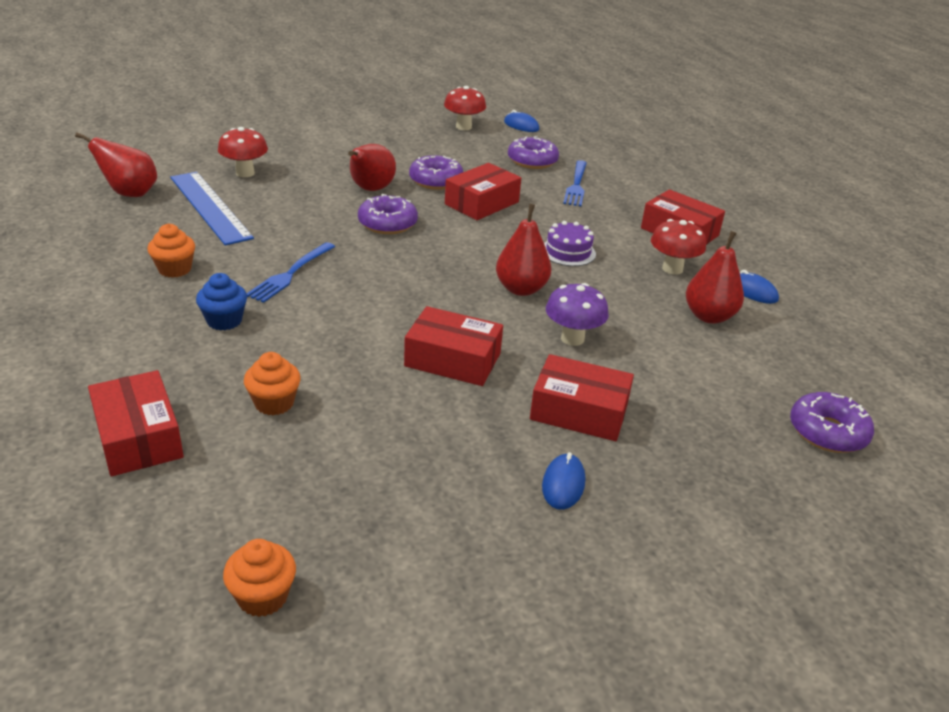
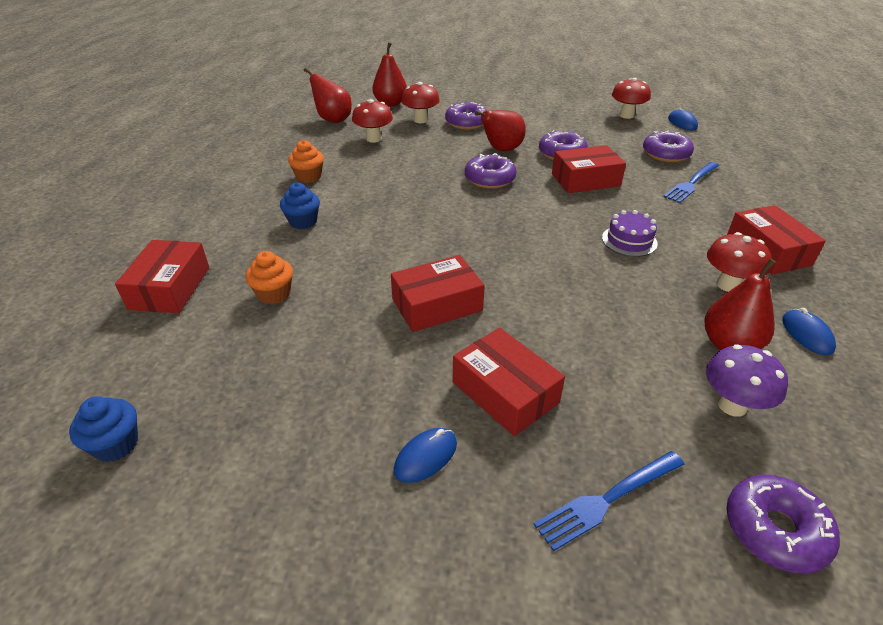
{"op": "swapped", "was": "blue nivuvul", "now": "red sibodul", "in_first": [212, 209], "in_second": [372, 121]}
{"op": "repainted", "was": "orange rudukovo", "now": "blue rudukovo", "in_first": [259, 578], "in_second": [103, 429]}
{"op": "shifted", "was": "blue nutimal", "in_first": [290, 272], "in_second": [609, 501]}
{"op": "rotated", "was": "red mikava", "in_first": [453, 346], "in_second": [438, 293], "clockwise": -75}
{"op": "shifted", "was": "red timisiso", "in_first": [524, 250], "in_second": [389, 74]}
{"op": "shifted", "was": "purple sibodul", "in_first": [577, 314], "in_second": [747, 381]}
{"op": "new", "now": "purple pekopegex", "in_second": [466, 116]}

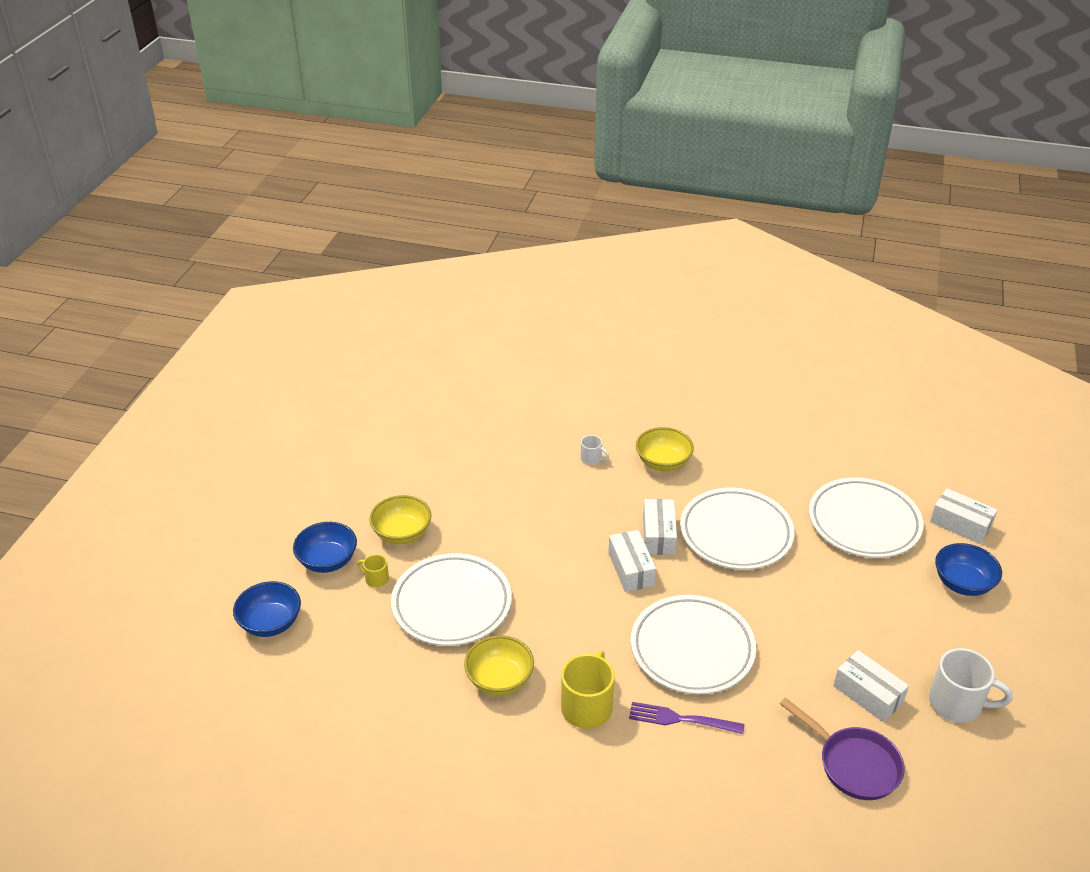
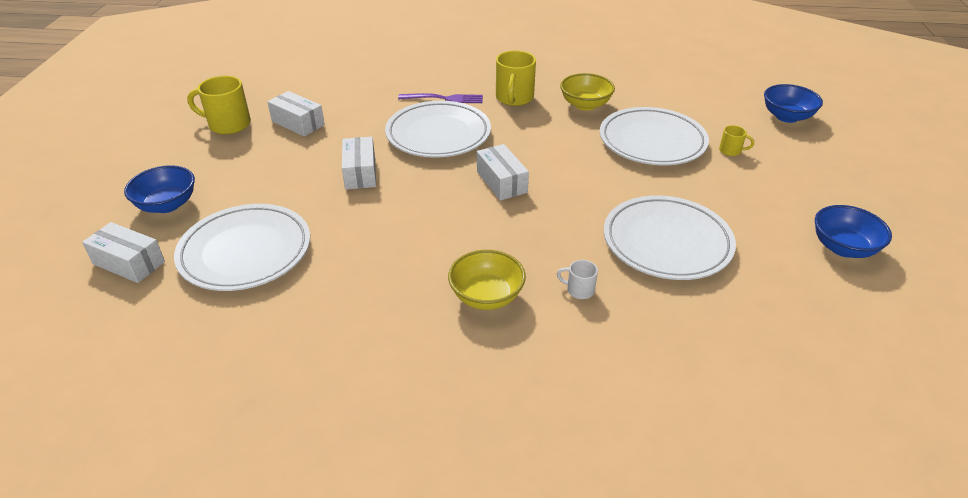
{"op": "shifted", "was": "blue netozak", "in_first": [325, 547], "in_second": [853, 231]}
{"op": "gone", "was": "yellow netozak", "in_first": [400, 519]}
{"op": "shifted", "was": "white mikava", "in_first": [660, 527], "in_second": [359, 163]}
{"op": "shifted", "was": "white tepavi", "in_first": [737, 529], "in_second": [670, 237]}
{"op": "gone", "was": "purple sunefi", "in_first": [842, 749]}
{"op": "repainted", "was": "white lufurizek", "now": "yellow lufurizek", "in_first": [971, 685], "in_second": [219, 105]}

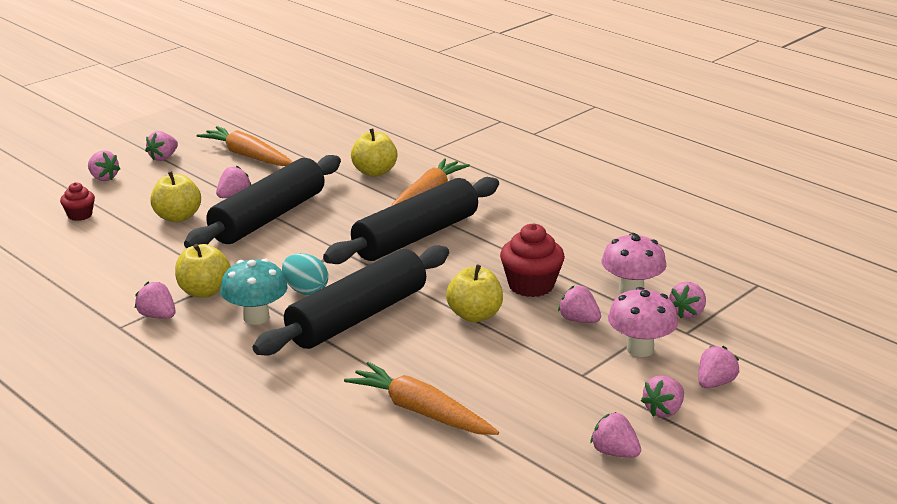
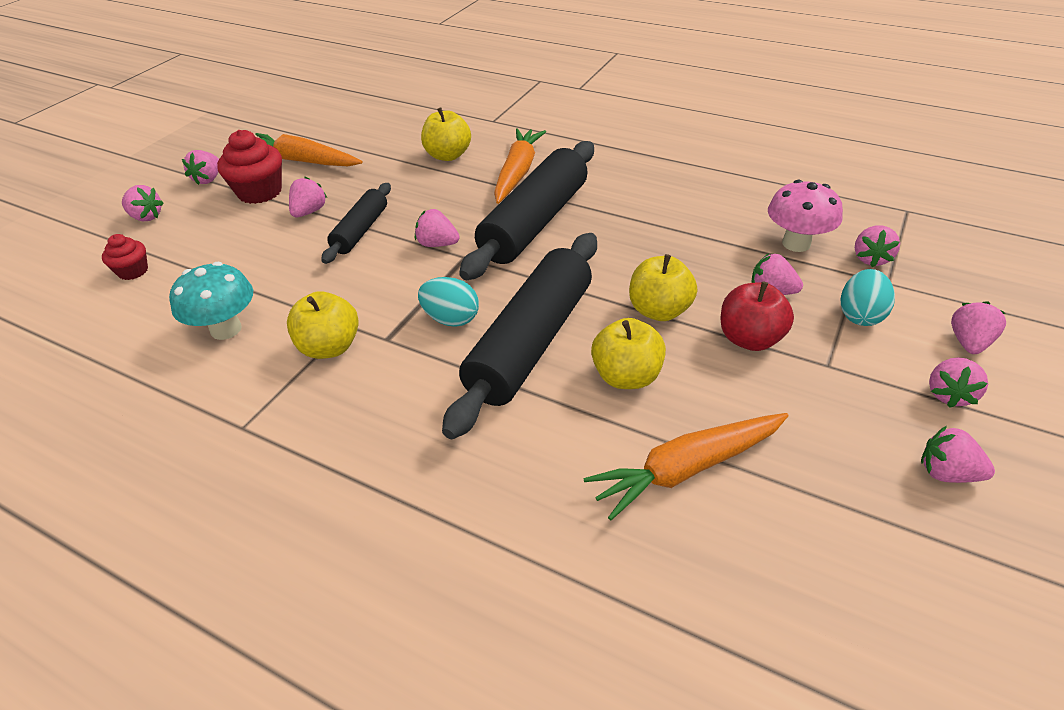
{"op": "shifted", "was": "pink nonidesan", "in_first": [155, 300], "in_second": [437, 228]}
{"op": "shifted", "was": "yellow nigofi", "in_first": [175, 196], "in_second": [628, 353]}
{"op": "scaled", "was": "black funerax", "in_first": [262, 201], "in_second": [356, 223], "ratio": 0.54}
{"op": "shifted", "was": "turquoise sibodul", "in_first": [254, 292], "in_second": [211, 301]}
{"op": "rotated", "was": "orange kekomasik", "in_first": [421, 398], "in_second": [686, 466], "clockwise": -45}
{"op": "shifted", "was": "red rudukovo", "in_first": [532, 260], "in_second": [249, 167]}
{"op": "swapped", "was": "pink sibodul", "now": "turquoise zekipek", "in_first": [643, 322], "in_second": [867, 297]}
{"op": "new", "now": "red nigofi", "in_second": [757, 316]}

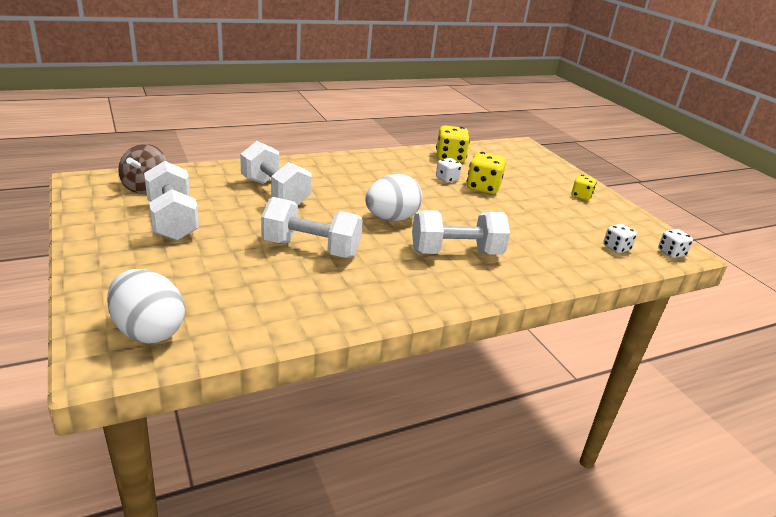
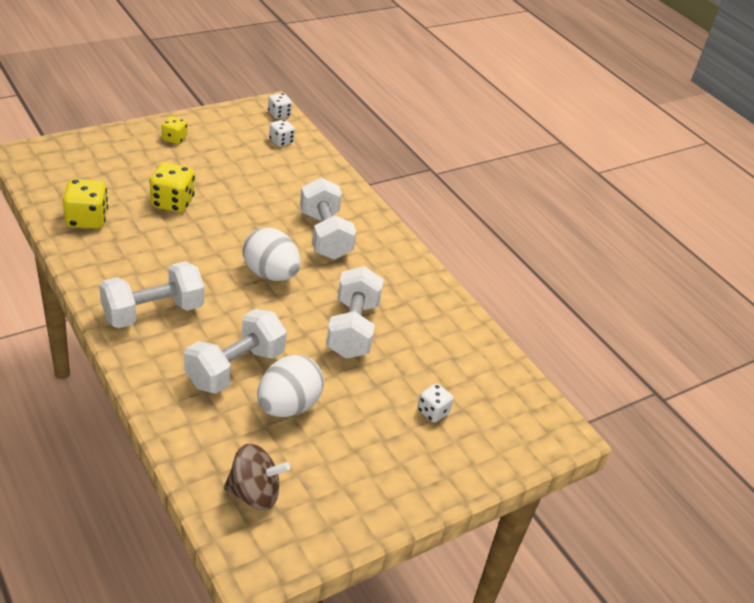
{"op": "shifted", "was": "white zekipek", "in_first": [146, 306], "in_second": [290, 386]}
{"op": "shifted", "was": "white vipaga", "in_first": [171, 201], "in_second": [151, 294]}
{"op": "shifted", "was": "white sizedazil", "in_first": [449, 170], "in_second": [435, 403]}

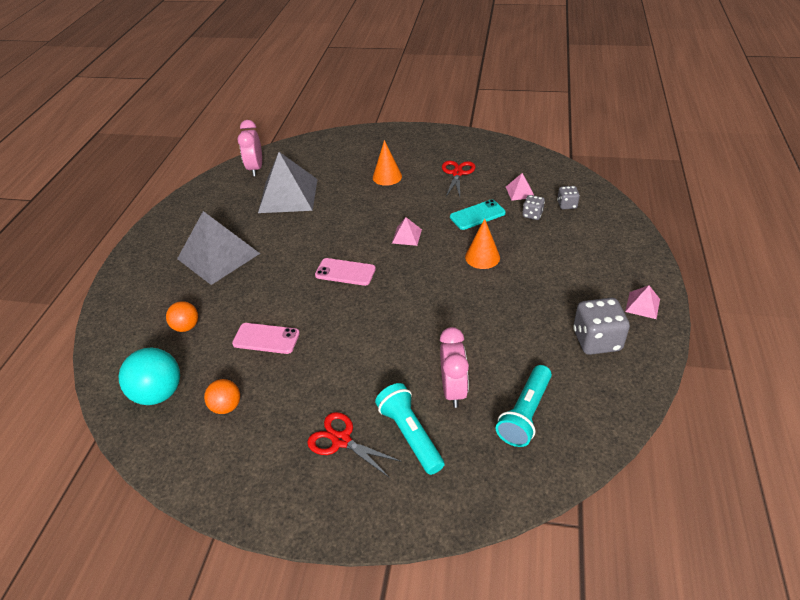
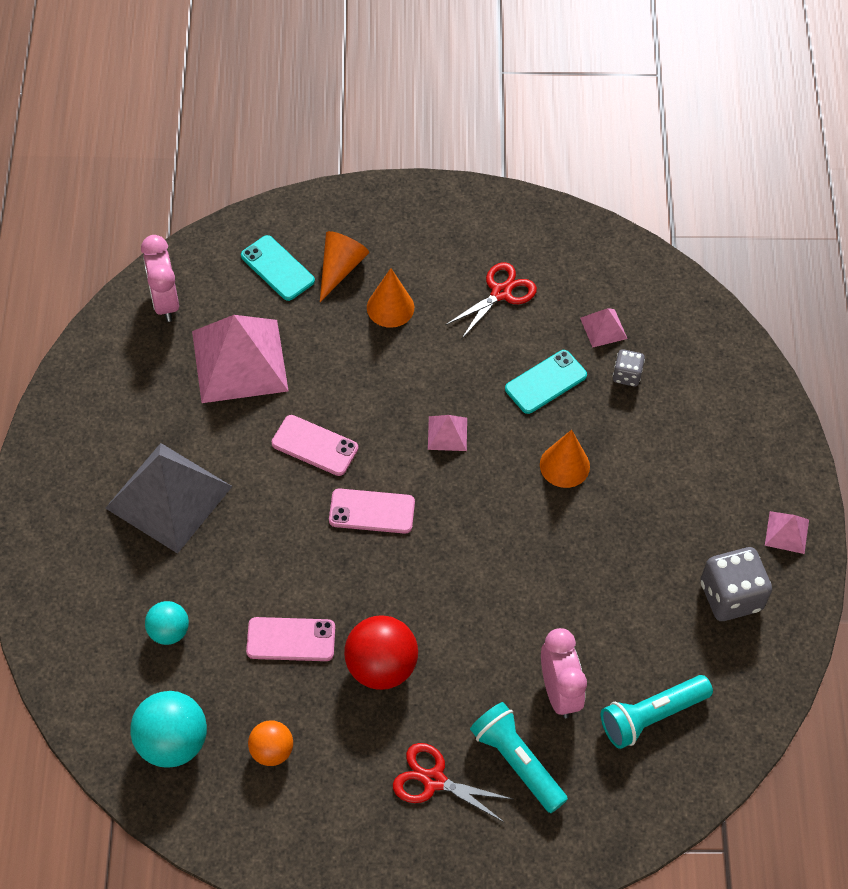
{"op": "repainted", "was": "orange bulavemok", "now": "turquoise bulavemok", "in_first": [182, 316], "in_second": [167, 623]}
{"op": "repainted", "was": "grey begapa", "now": "pink begapa", "in_first": [287, 182], "in_second": [240, 359]}
{"op": "rotated", "was": "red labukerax", "in_first": [459, 179], "in_second": [491, 300], "clockwise": 45}
{"op": "rotated", "was": "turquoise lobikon", "in_first": [524, 406], "in_second": [657, 712], "clockwise": 45}
{"op": "gone", "was": "grey sizedazil", "in_first": [568, 197]}
{"op": "new", "now": "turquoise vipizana", "in_second": [278, 268]}
{"op": "new", "now": "pink vipizana", "in_second": [314, 445]}
{"op": "new", "now": "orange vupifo", "in_second": [344, 266]}
{"op": "new", "now": "red bulavemok", "in_second": [381, 652]}

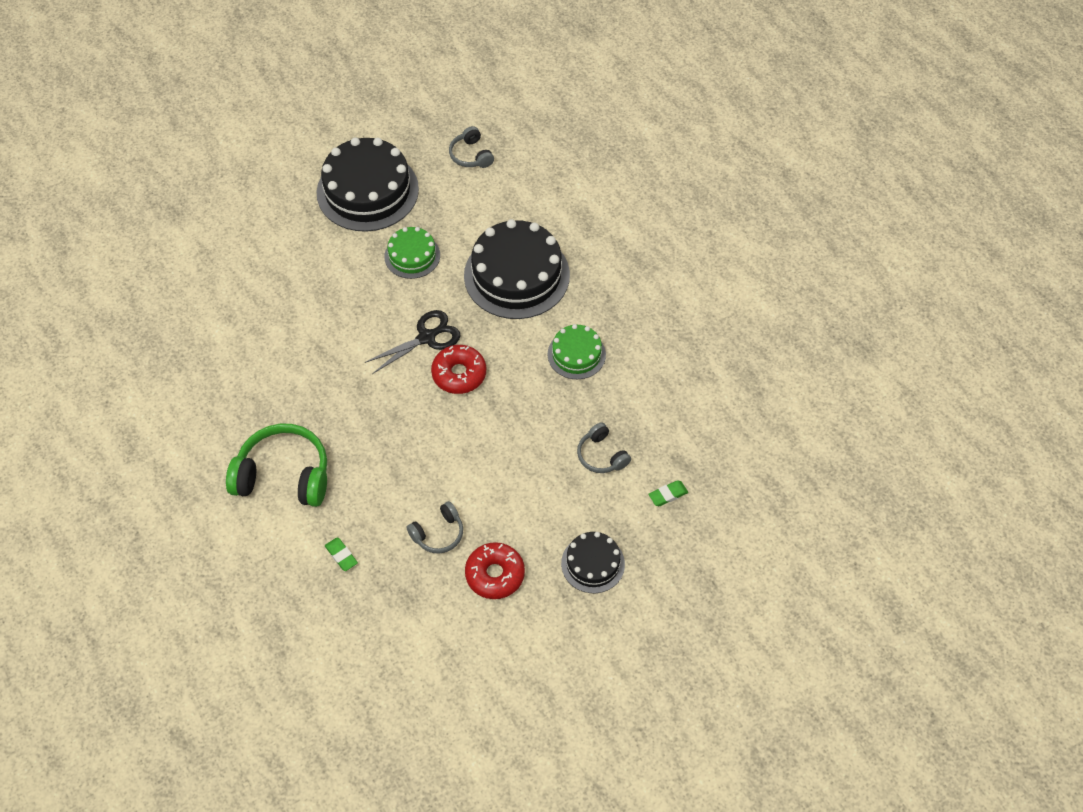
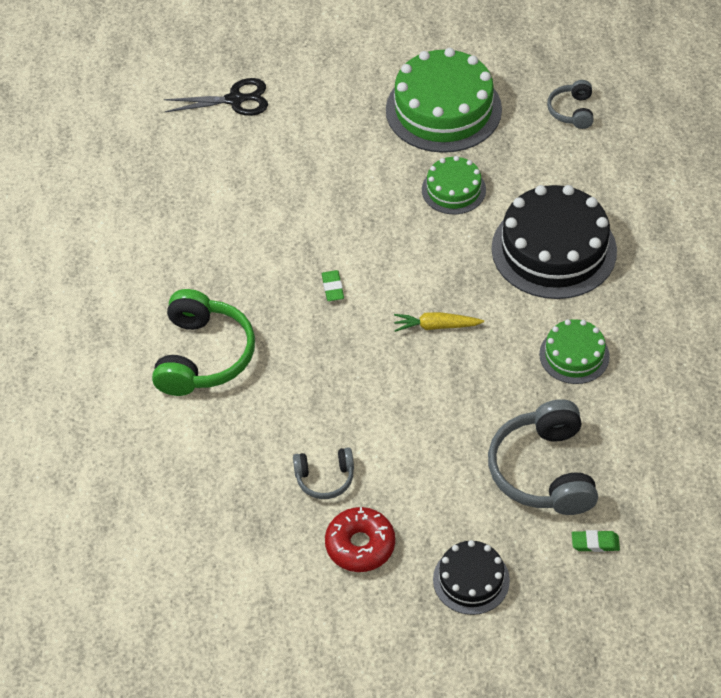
{"op": "rotated", "was": "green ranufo", "in_first": [276, 465], "in_second": [203, 342], "clockwise": 60}
{"op": "repainted", "was": "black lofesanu", "now": "green lofesanu", "in_first": [368, 184], "in_second": [444, 100]}
{"op": "shifted", "was": "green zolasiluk", "in_first": [341, 554], "in_second": [333, 285]}
{"op": "shifted", "was": "black labukerax", "in_first": [412, 342], "in_second": [216, 97]}
{"op": "swapped", "was": "red pekopegex", "now": "yellow kekomasik", "in_first": [458, 369], "in_second": [439, 322]}
{"op": "scaled", "was": "grey ranufo", "in_first": [604, 447], "in_second": [543, 457], "ratio": 1.87}

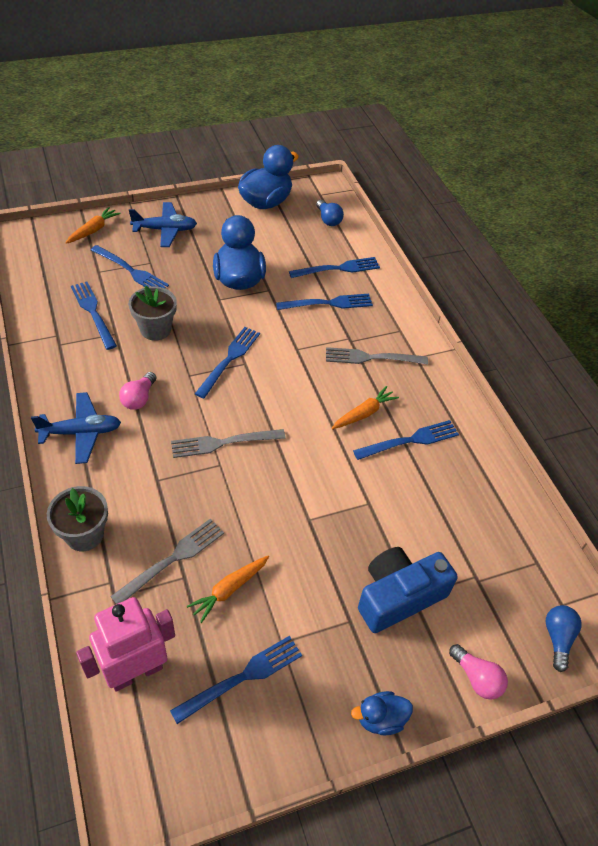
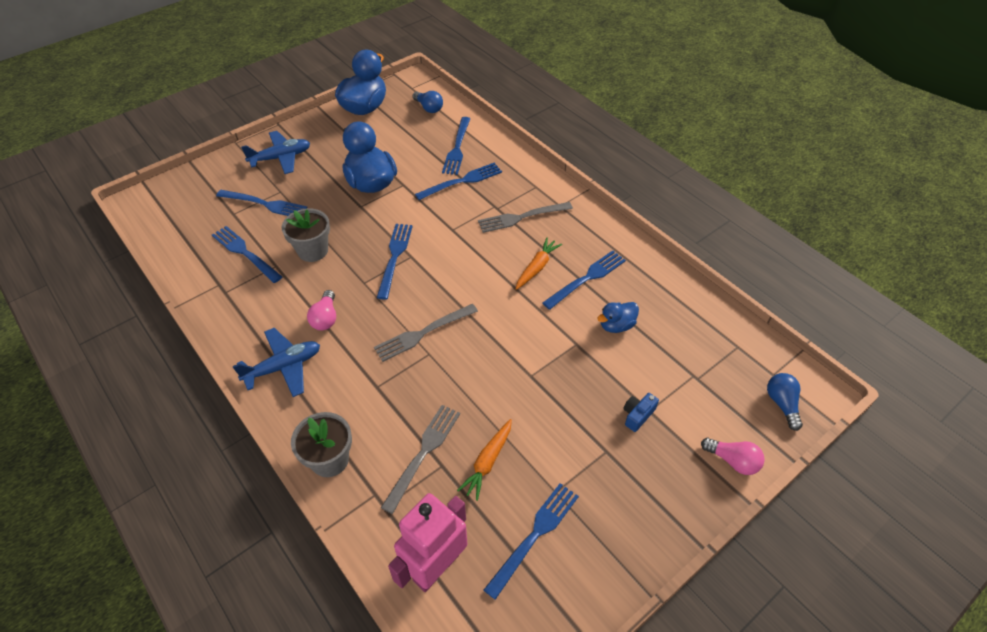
{"op": "gone", "was": "orange kekomasik", "in_first": [93, 225]}
{"op": "rotated", "was": "blue nutimal", "in_first": [334, 267], "in_second": [456, 146], "clockwise": 135}
{"op": "shifted", "was": "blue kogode", "in_first": [382, 713], "in_second": [618, 317]}
{"op": "scaled", "was": "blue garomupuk", "in_first": [407, 590], "in_second": [641, 412], "ratio": 0.44}

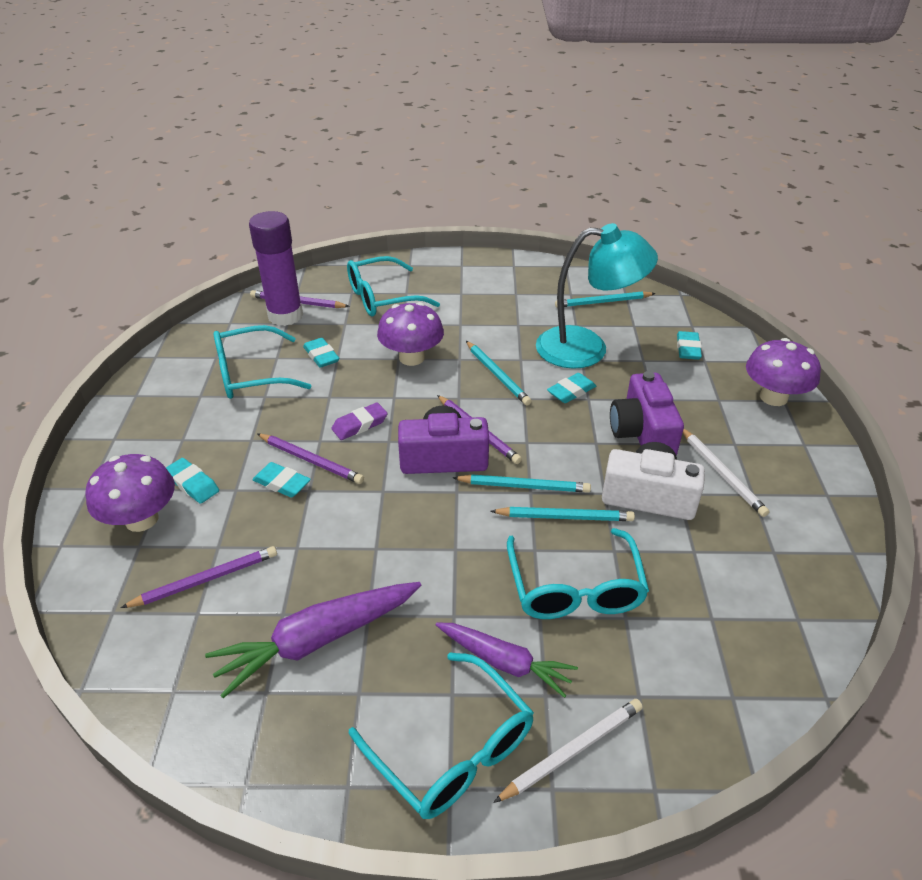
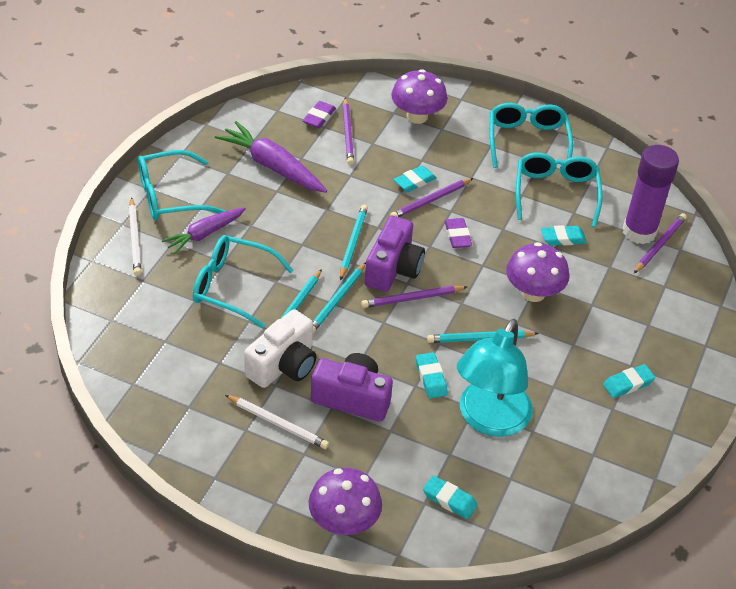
{"op": "shifted", "was": "turquoise zolasiluk", "in_first": [192, 481], "in_second": [629, 381]}
{"op": "rotated", "was": "purple kekomasik", "in_first": [313, 640], "in_second": [271, 157], "clockwise": -45}
{"op": "shifted", "was": "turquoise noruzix", "in_first": [393, 286], "in_second": [531, 135]}
{"op": "shifted", "was": "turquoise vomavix", "in_first": [605, 299], "in_second": [354, 242]}
{"op": "rotated", "was": "white vomavix", "in_first": [726, 473], "in_second": [277, 422], "clockwise": -150}
{"op": "new", "now": "purple zolasiluk", "in_second": [319, 114]}

